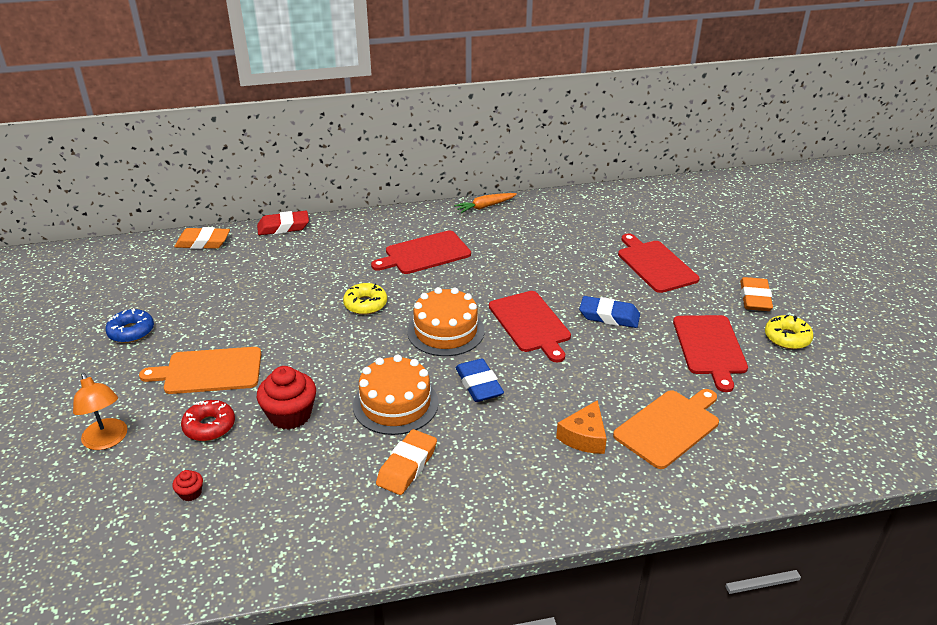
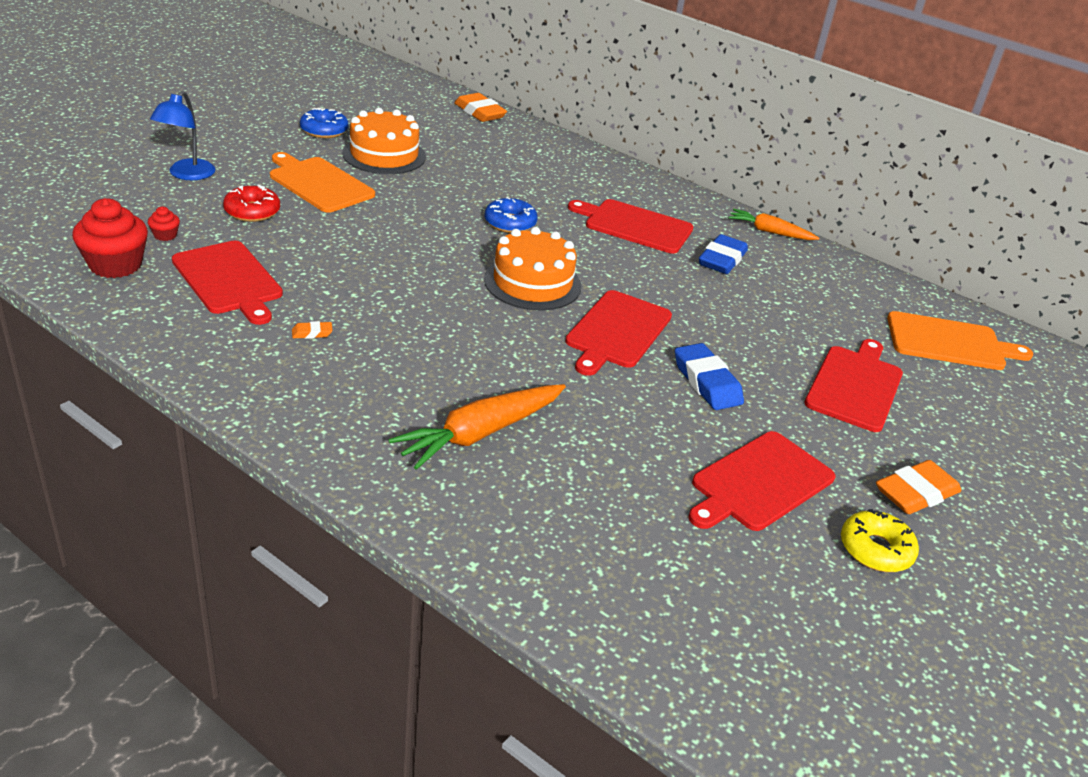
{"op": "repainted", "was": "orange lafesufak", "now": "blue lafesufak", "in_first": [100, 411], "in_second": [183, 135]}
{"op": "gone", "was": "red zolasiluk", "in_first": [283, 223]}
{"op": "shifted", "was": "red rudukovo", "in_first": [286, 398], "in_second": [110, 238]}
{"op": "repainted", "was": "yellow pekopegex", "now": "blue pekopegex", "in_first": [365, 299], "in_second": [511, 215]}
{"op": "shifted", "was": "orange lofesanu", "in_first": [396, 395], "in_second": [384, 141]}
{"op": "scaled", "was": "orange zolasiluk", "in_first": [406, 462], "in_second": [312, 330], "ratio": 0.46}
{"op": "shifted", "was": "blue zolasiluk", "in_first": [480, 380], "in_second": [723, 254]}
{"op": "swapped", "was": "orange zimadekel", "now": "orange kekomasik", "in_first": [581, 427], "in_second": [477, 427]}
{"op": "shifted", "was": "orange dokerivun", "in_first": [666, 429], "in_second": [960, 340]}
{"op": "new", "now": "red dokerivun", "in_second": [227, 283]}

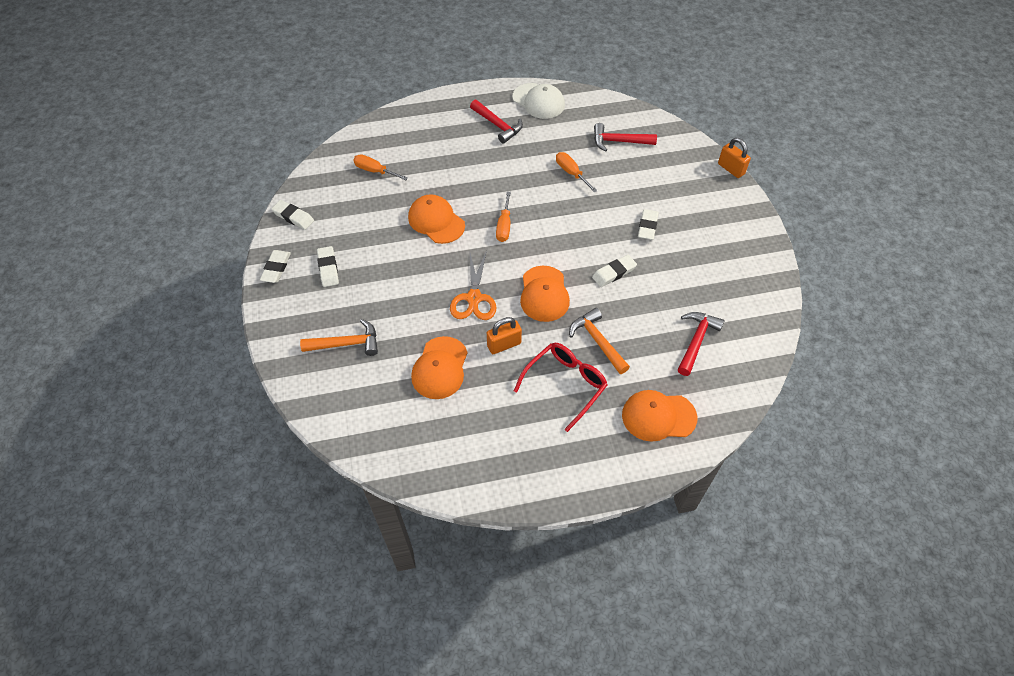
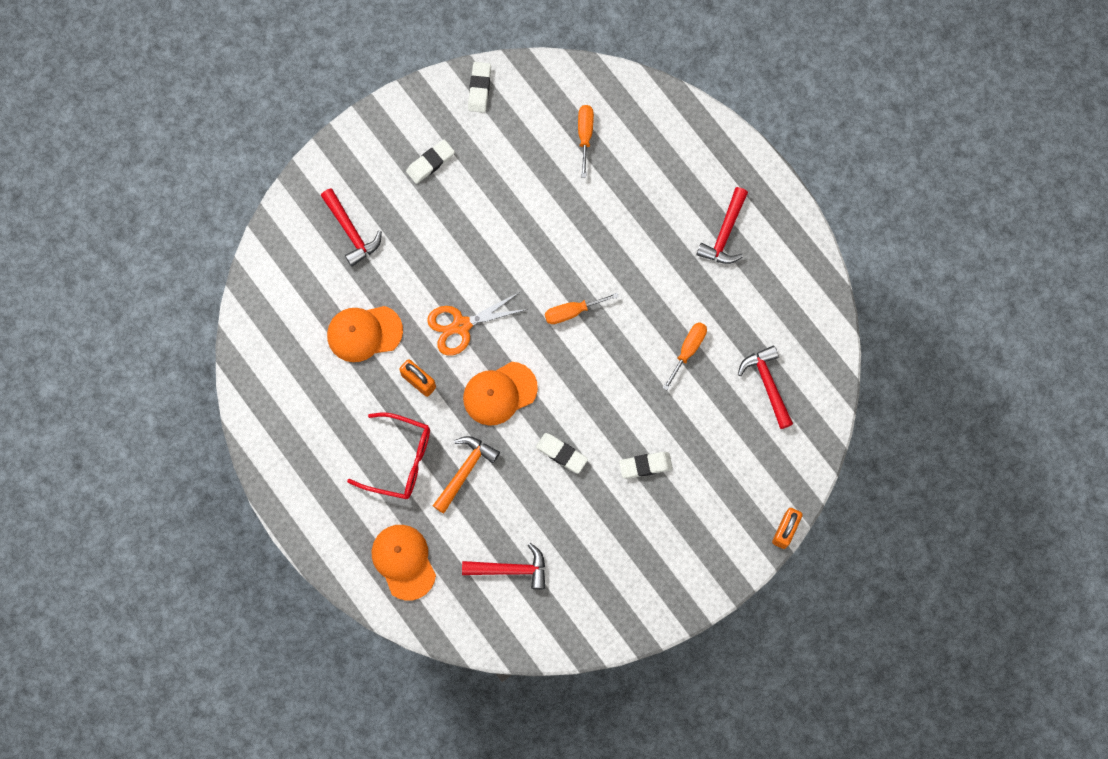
{"op": "gone", "was": "white zolasiluk", "in_first": [275, 266]}
{"op": "repainted", "was": "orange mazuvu", "now": "red mazuvu", "in_first": [339, 337], "in_second": [351, 227]}
{"op": "gone", "was": "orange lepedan", "in_first": [436, 219]}
{"op": "gone", "was": "white lepedan", "in_first": [539, 101]}

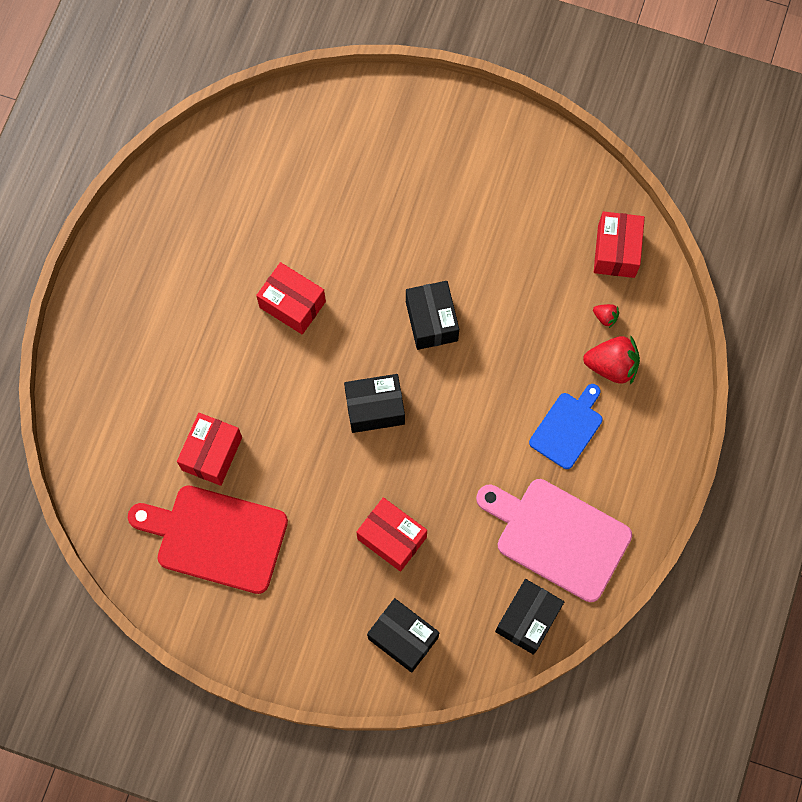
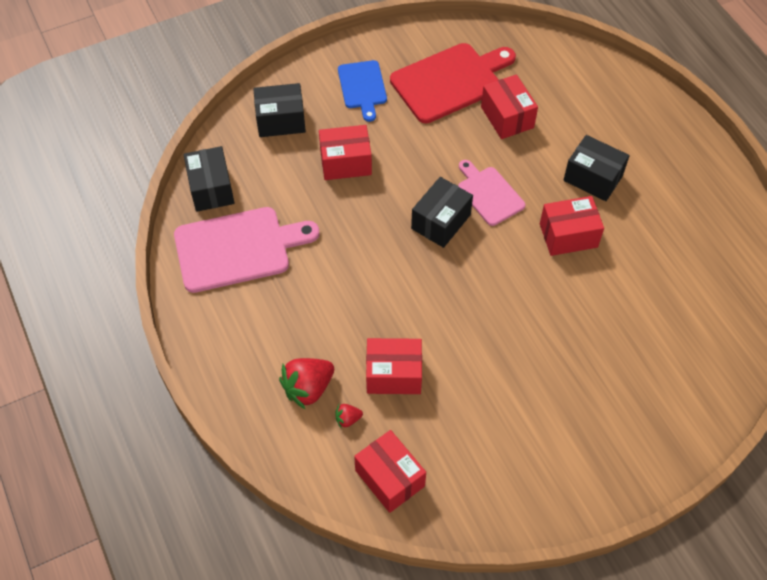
{"op": "shifted", "was": "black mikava", "in_first": [432, 315], "in_second": [596, 168]}
{"op": "shifted", "was": "blue dokerivun", "in_first": [566, 426], "in_second": [362, 91]}
{"op": "new", "now": "red mikava", "in_second": [394, 366]}
{"op": "new", "now": "pink dokerivun", "in_second": [491, 193]}

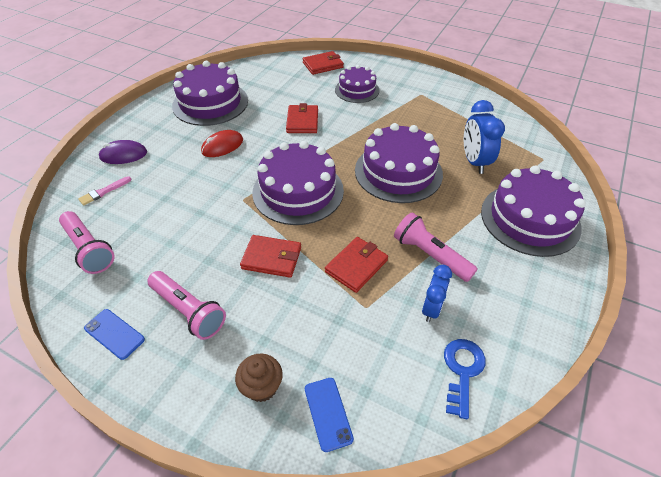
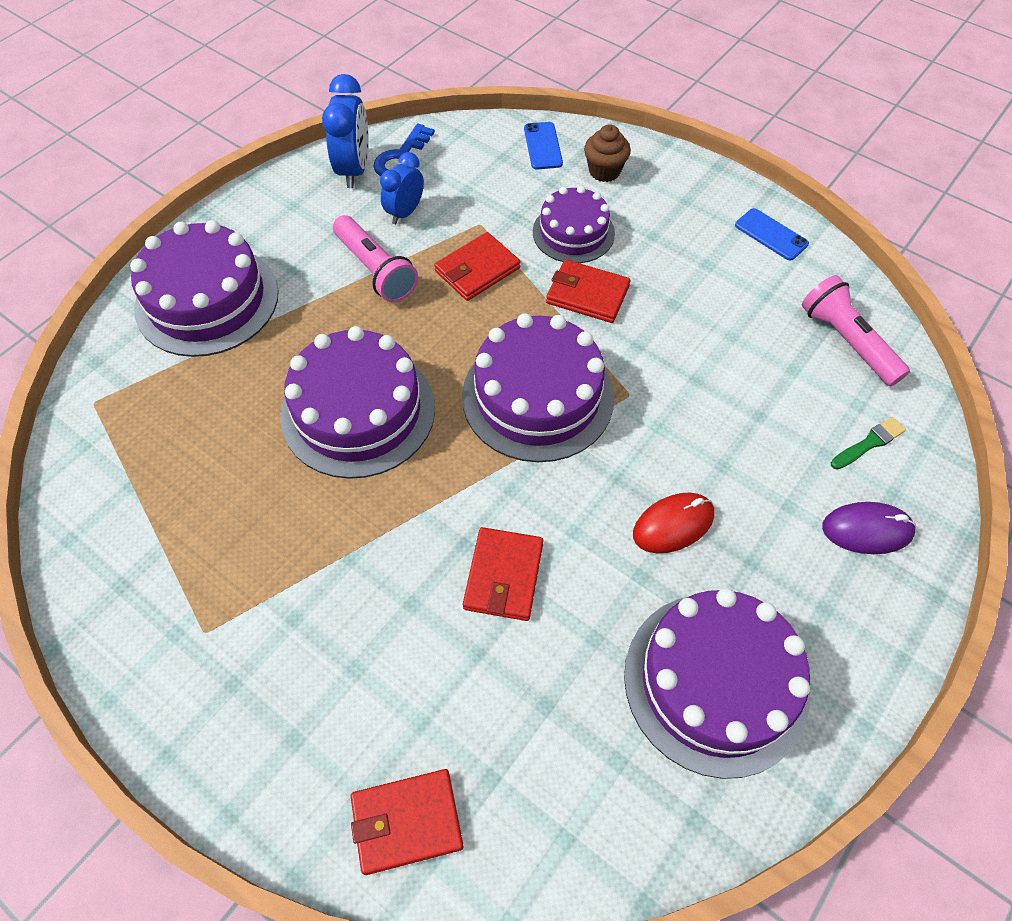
{"op": "repainted", "was": "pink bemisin", "now": "green bemisin", "in_first": [104, 191], "in_second": [868, 443]}
{"op": "gone", "was": "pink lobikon", "in_first": [186, 305]}
{"op": "shifted", "was": "purple lofesanu", "in_first": [357, 84], "in_second": [574, 224]}
{"op": "shifted", "was": "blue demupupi", "in_first": [484, 137], "in_second": [345, 131]}

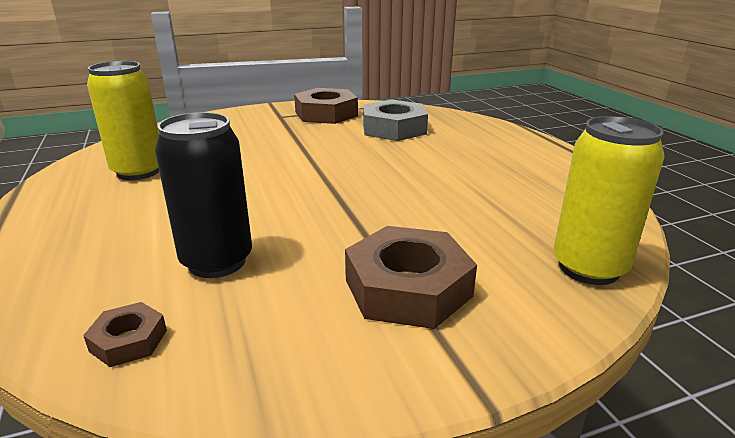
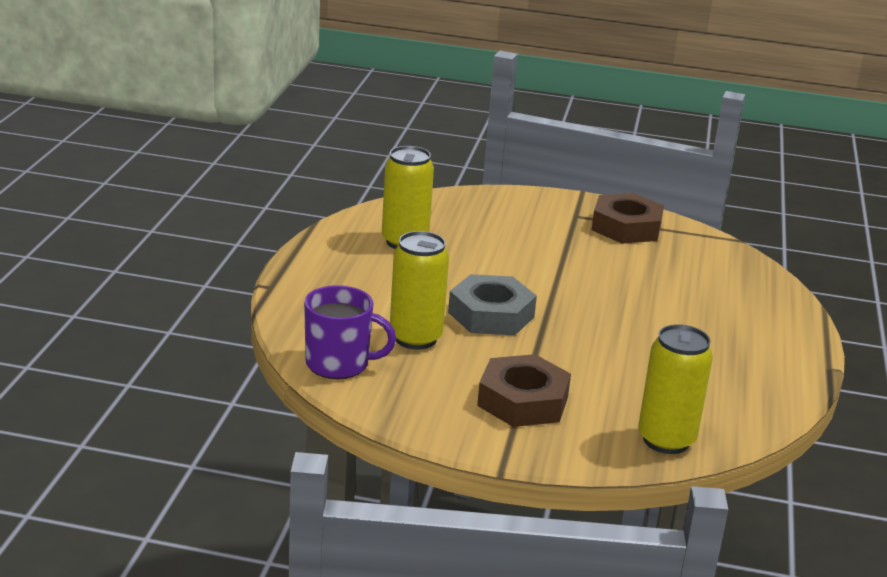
{"op": "swapped", "was": "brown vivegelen", "now": "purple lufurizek", "in_first": [125, 334], "in_second": [350, 332]}
{"op": "repainted", "was": "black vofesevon", "now": "yellow vofesevon", "in_first": [203, 195], "in_second": [419, 290]}
{"op": "shifted", "was": "grey vivegelen", "in_first": [395, 120], "in_second": [492, 304]}

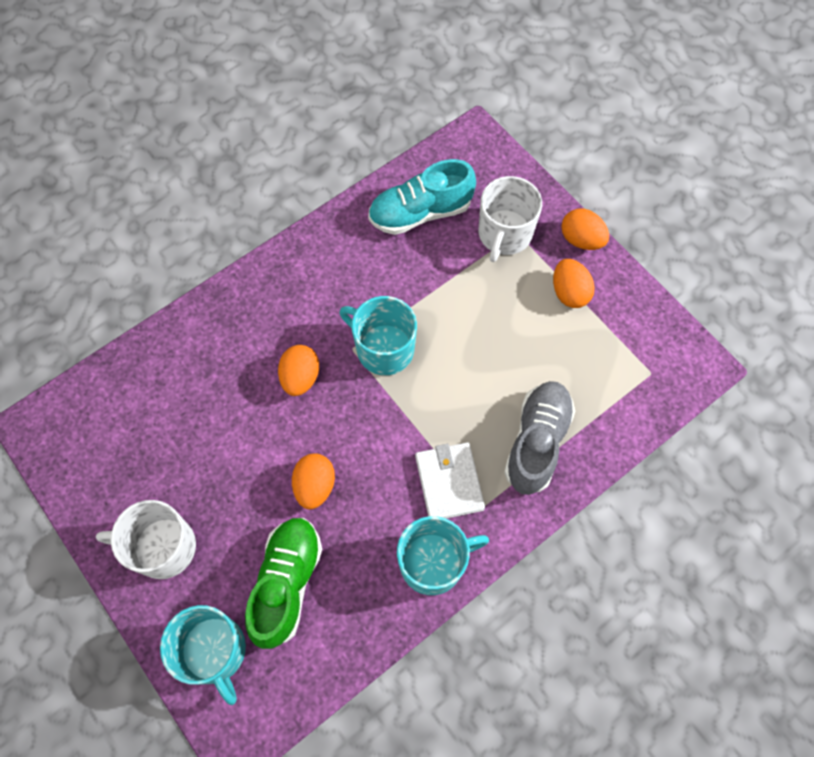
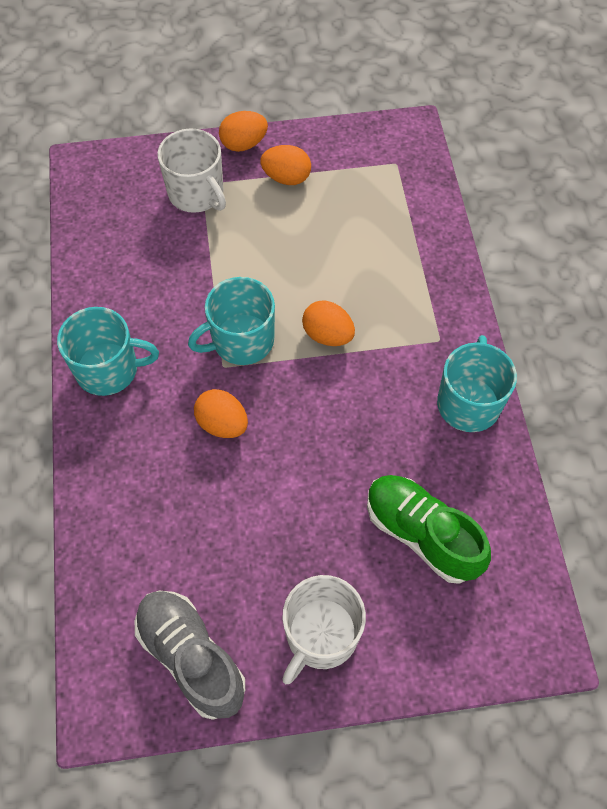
{"op": "shifted", "was": "turquoise lufurizek", "in_first": [203, 655], "in_second": [108, 351]}
{"op": "shifted", "was": "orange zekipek", "in_first": [313, 481], "in_second": [328, 323]}
{"op": "gone", "was": "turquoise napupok", "in_first": [422, 197]}
{"op": "gone", "was": "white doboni", "in_first": [450, 480]}
{"op": "shifted", "was": "grey napupok", "in_first": [539, 438], "in_second": [190, 655]}

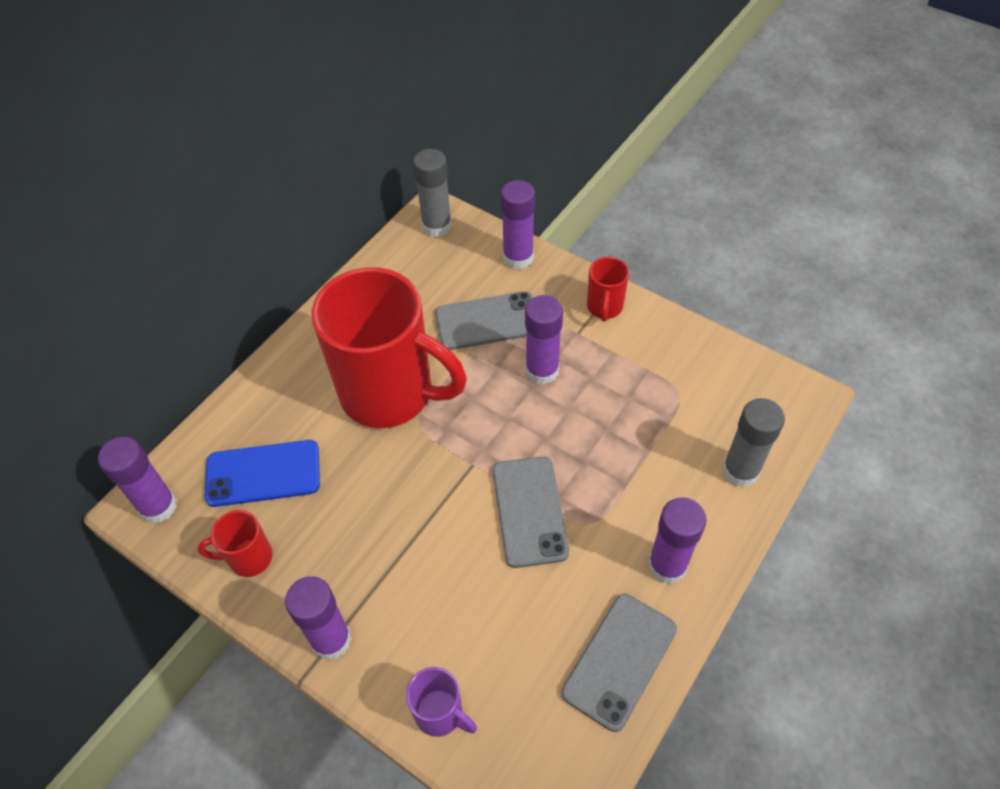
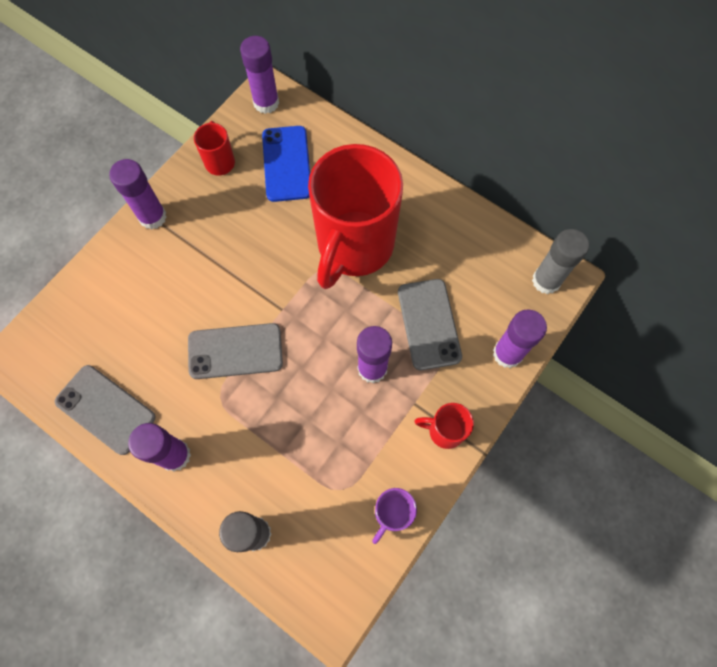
{"op": "shifted", "was": "purple lufurizek", "in_first": [441, 702], "in_second": [394, 516]}

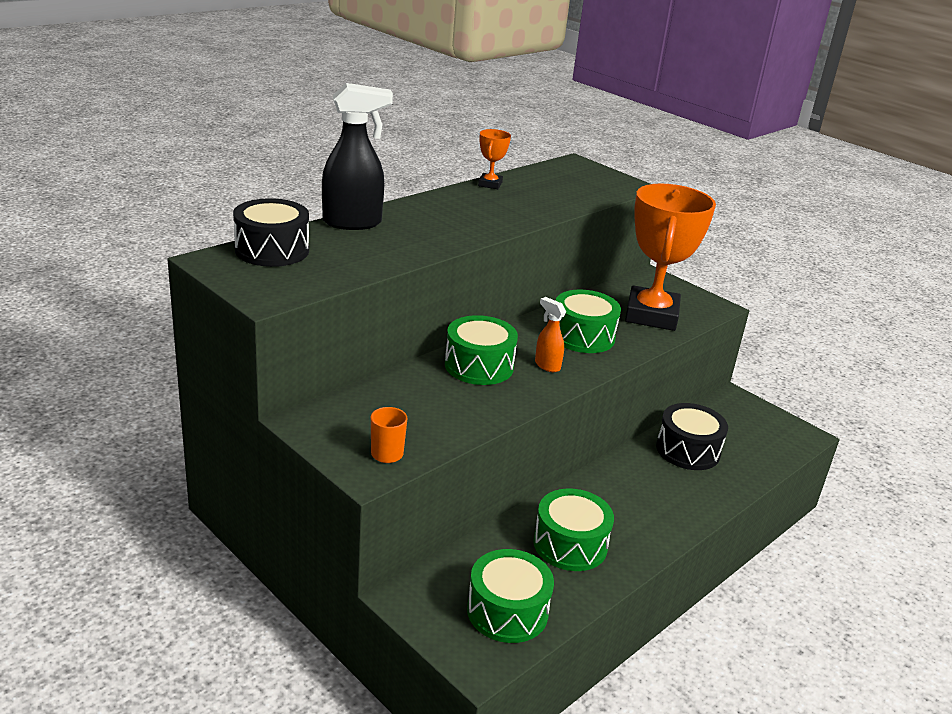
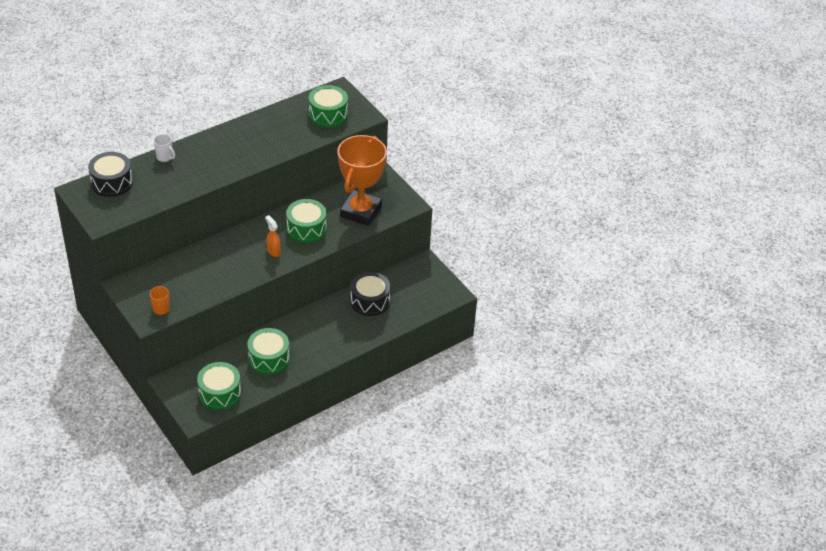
{"op": "swapped", "was": "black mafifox", "now": "white lufurizek", "in_first": [357, 156], "in_second": [164, 148]}
{"op": "shifted", "was": "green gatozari", "in_first": [481, 350], "in_second": [328, 106]}
{"op": "gone", "was": "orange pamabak", "in_first": [494, 159]}

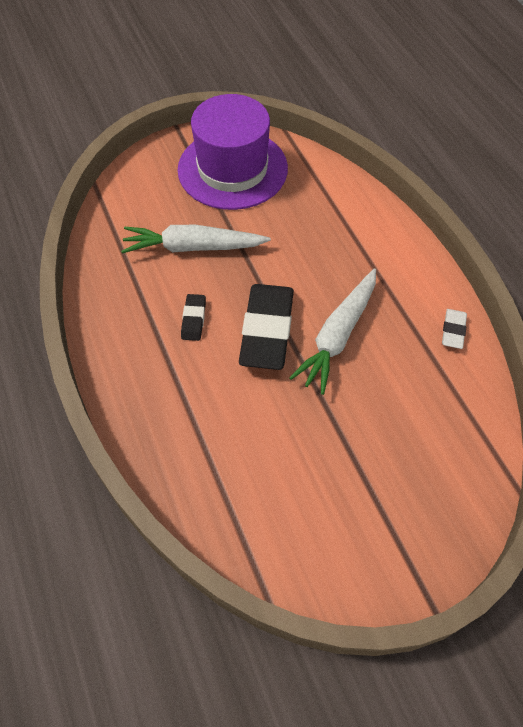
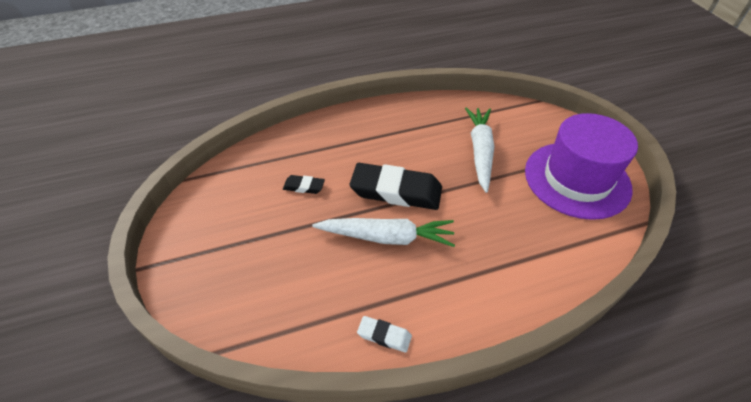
{"op": "shifted", "was": "black zolasiluk", "in_first": [193, 317], "in_second": [304, 184]}
{"op": "rotated", "was": "white kekomasik", "in_first": [332, 331], "in_second": [383, 232], "clockwise": 150}

